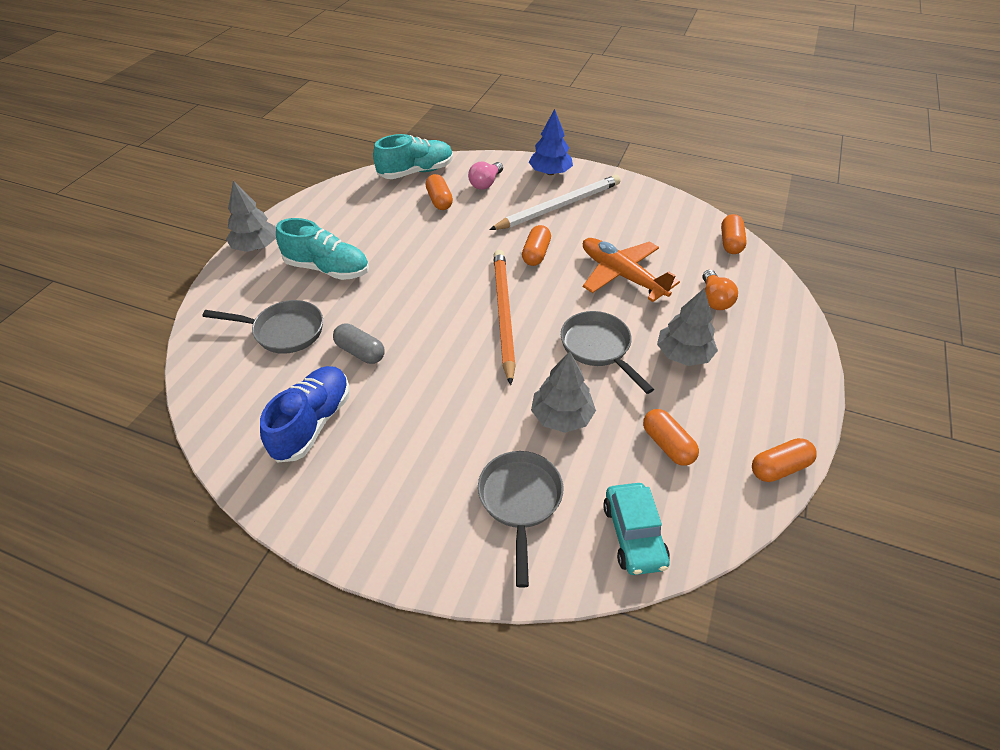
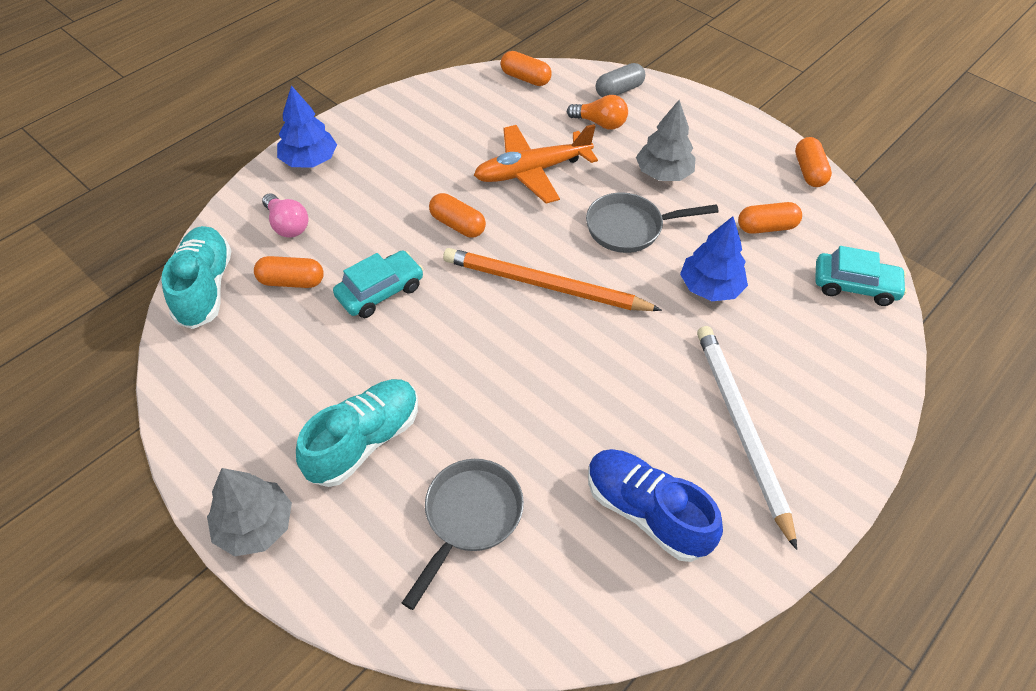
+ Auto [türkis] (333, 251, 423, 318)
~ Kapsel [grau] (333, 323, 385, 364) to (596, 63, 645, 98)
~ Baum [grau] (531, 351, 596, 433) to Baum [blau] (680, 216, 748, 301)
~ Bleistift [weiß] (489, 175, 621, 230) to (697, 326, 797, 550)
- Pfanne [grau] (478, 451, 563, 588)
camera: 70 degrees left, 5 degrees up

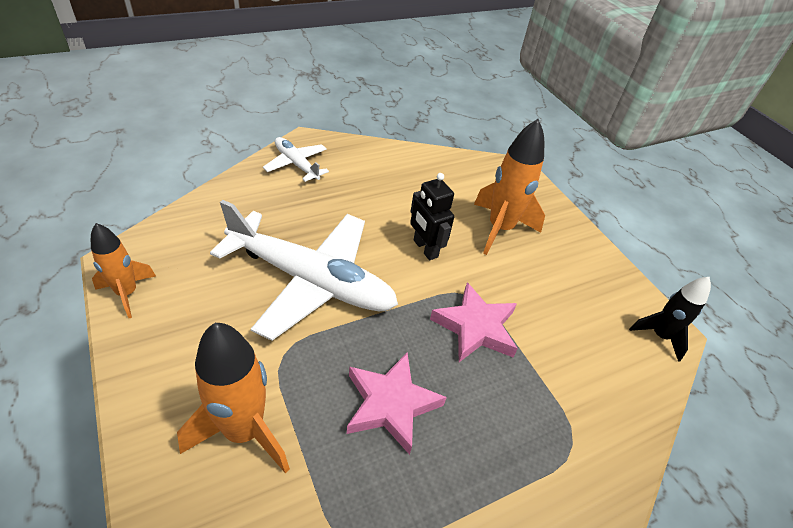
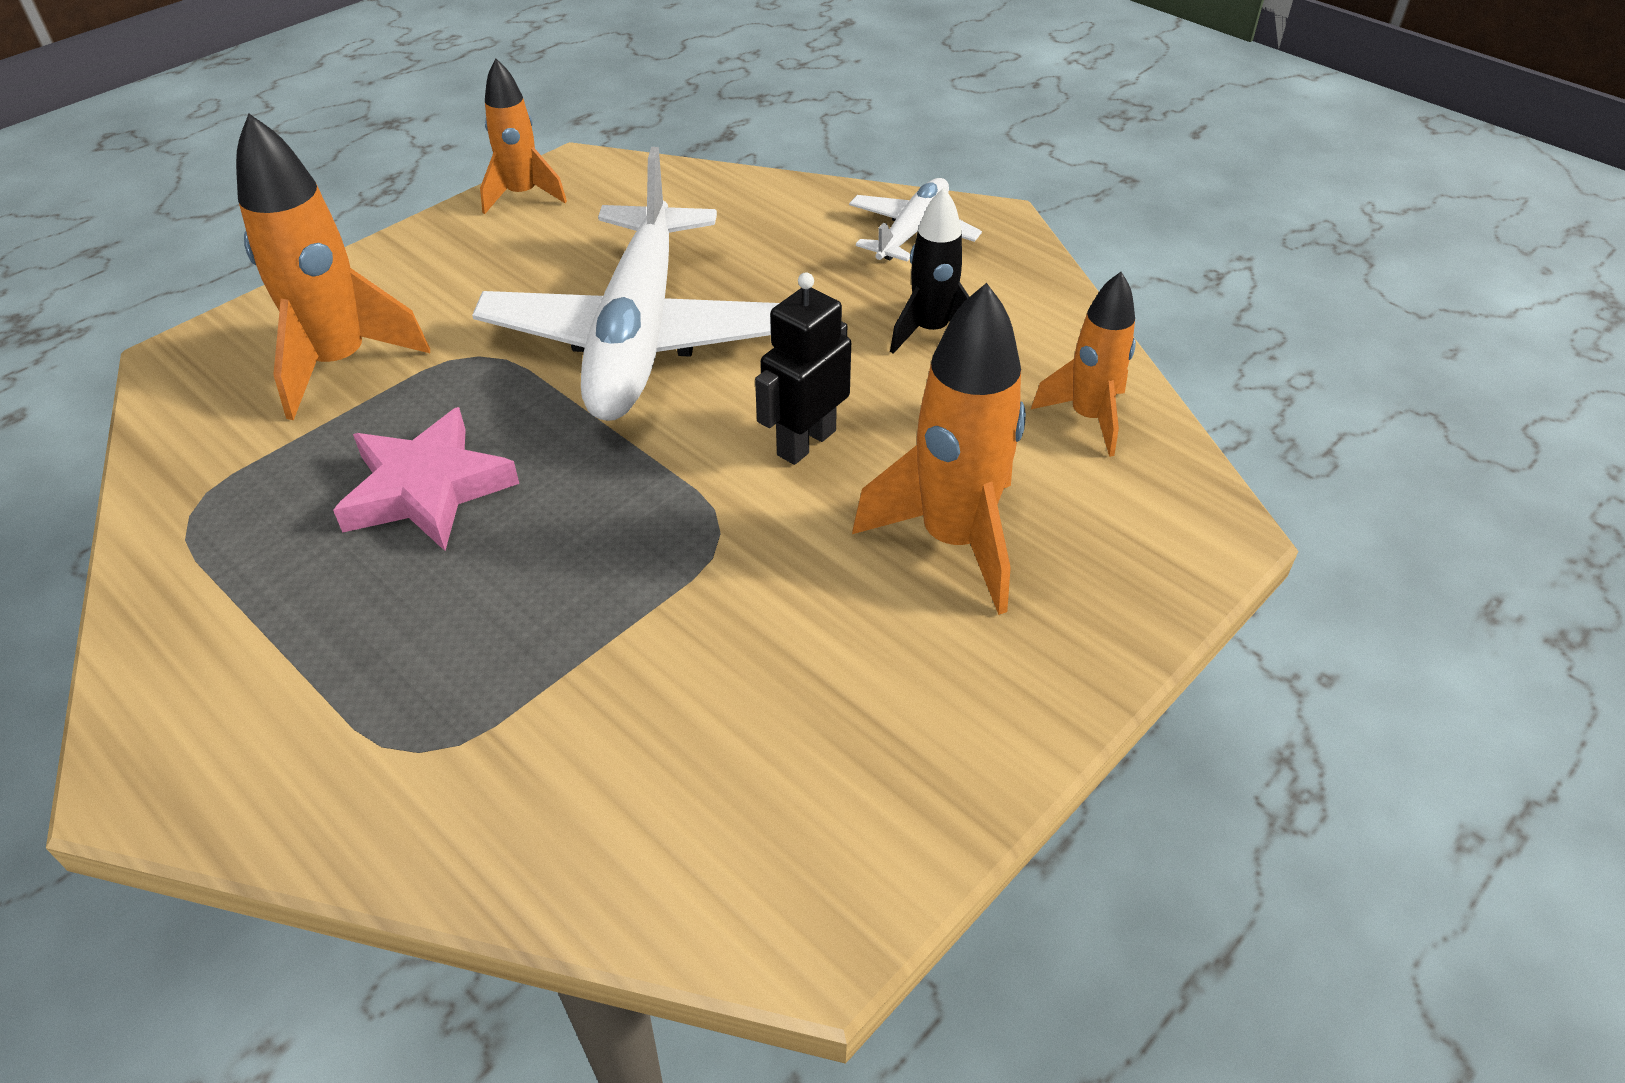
~ Rakete [schwarz] (629, 277, 711, 362) to (890, 187, 969, 354)
+ Rakete [orange] (1031, 272, 1136, 457)
- Stern [rosa] (430, 282, 518, 362)
camera: 75 degrees right, 0 degrees up

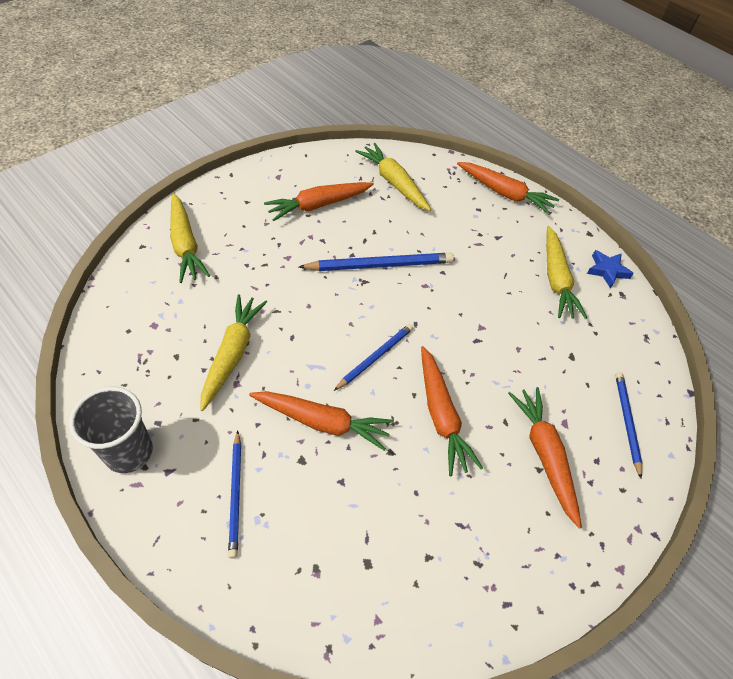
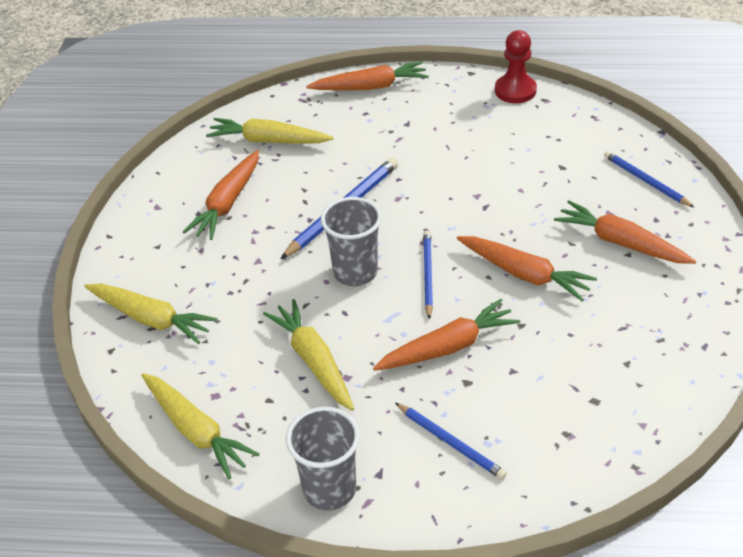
~ Karotte [gelb] (546, 226, 587, 319) to (141, 373, 260, 479)
+ Becher [grau] (321, 197, 382, 286)
~ Stern [blau] (587, 250, 634, 288) to Bauer [rot] (495, 30, 537, 103)
camera: 35 degrees left, 10 degrees down

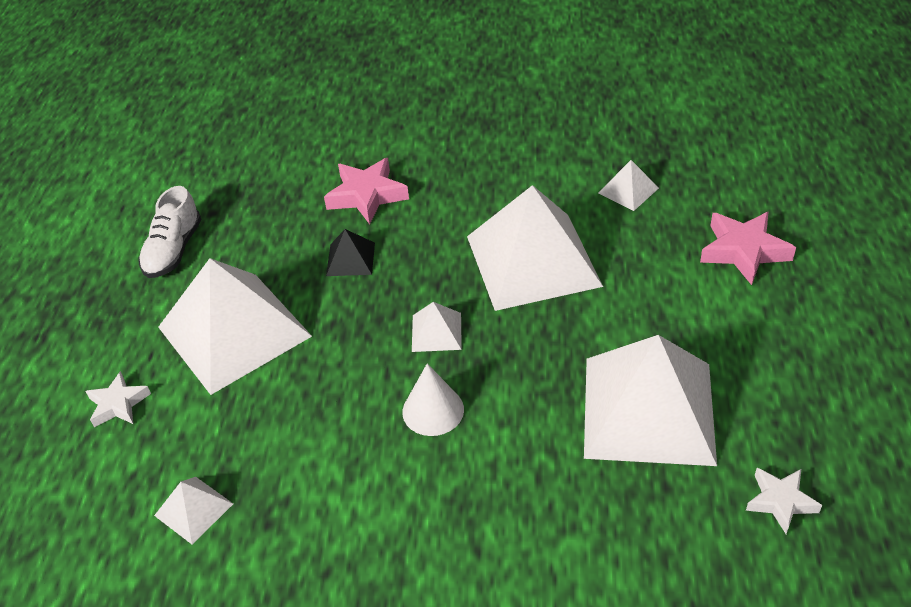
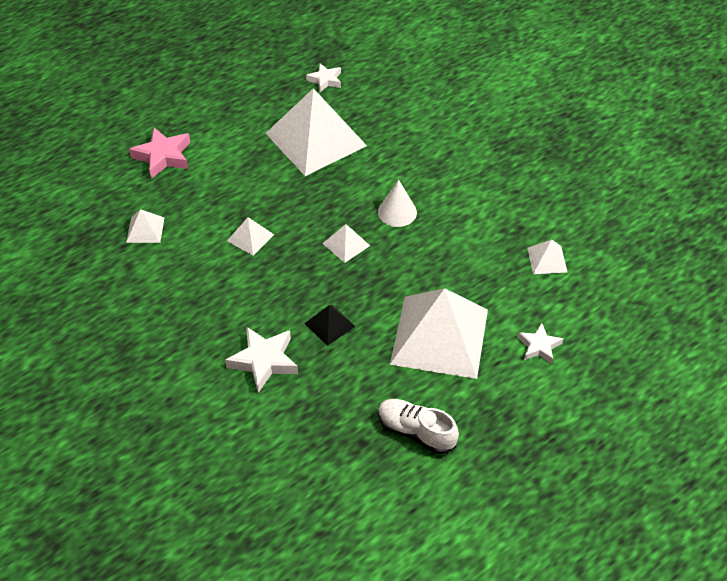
~ Stern [rosa] (324, 158, 409, 224) to Stern [weiß] (225, 327, 298, 393)
~ Pyramide [weiß] (467, 185, 603, 311) = (227, 217, 274, 256) x0.43
~ Schuh [weiß] (138, 186, 202, 278) = (378, 399, 459, 454) 120 degrees counterclockwise
camera: 135 degrees left, 5 degrees up

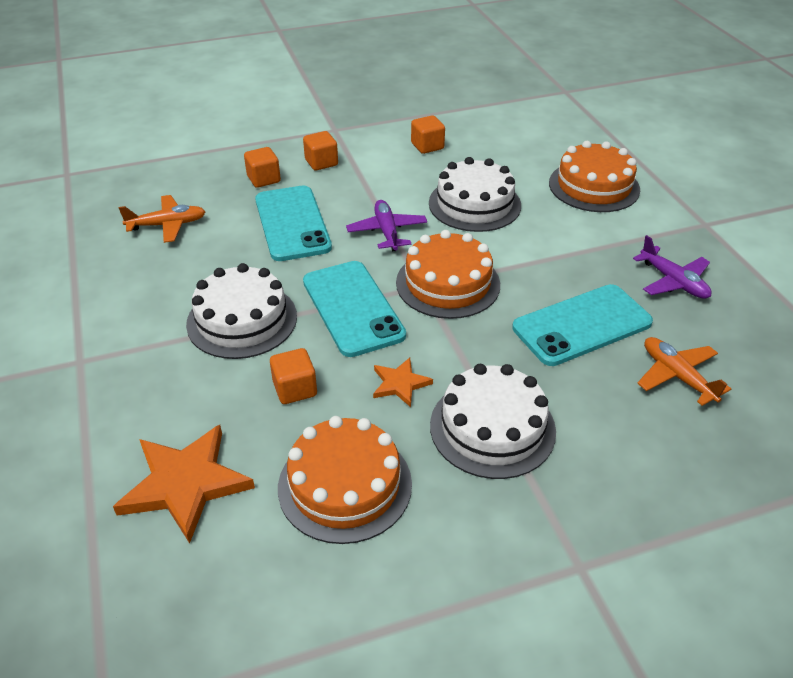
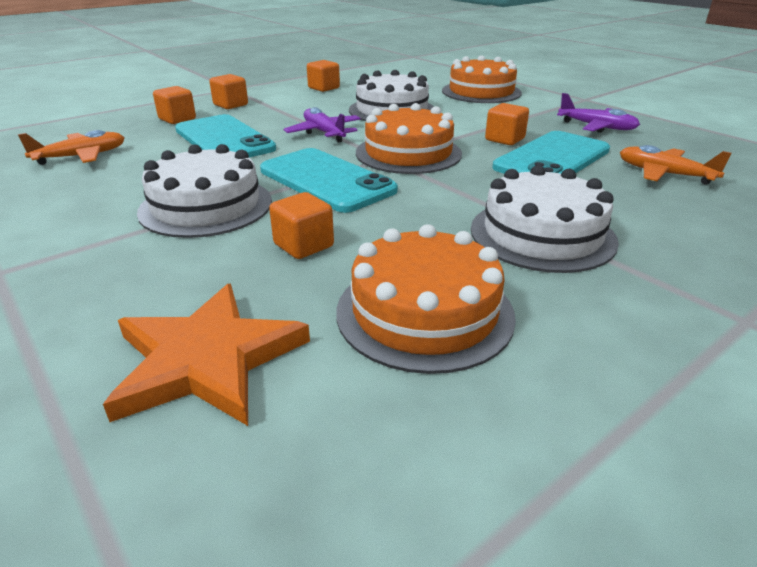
+ Kubus [orange] (485, 103, 529, 145)
- Stern [orange] (373, 358, 433, 407)
camera: 20 degrees left, 10 degrees down

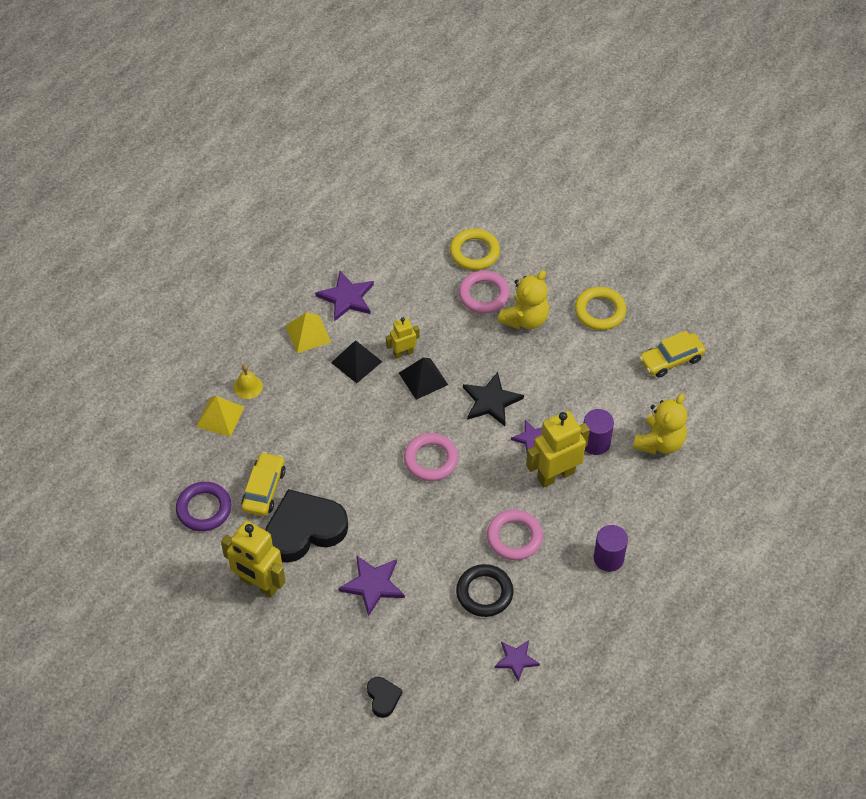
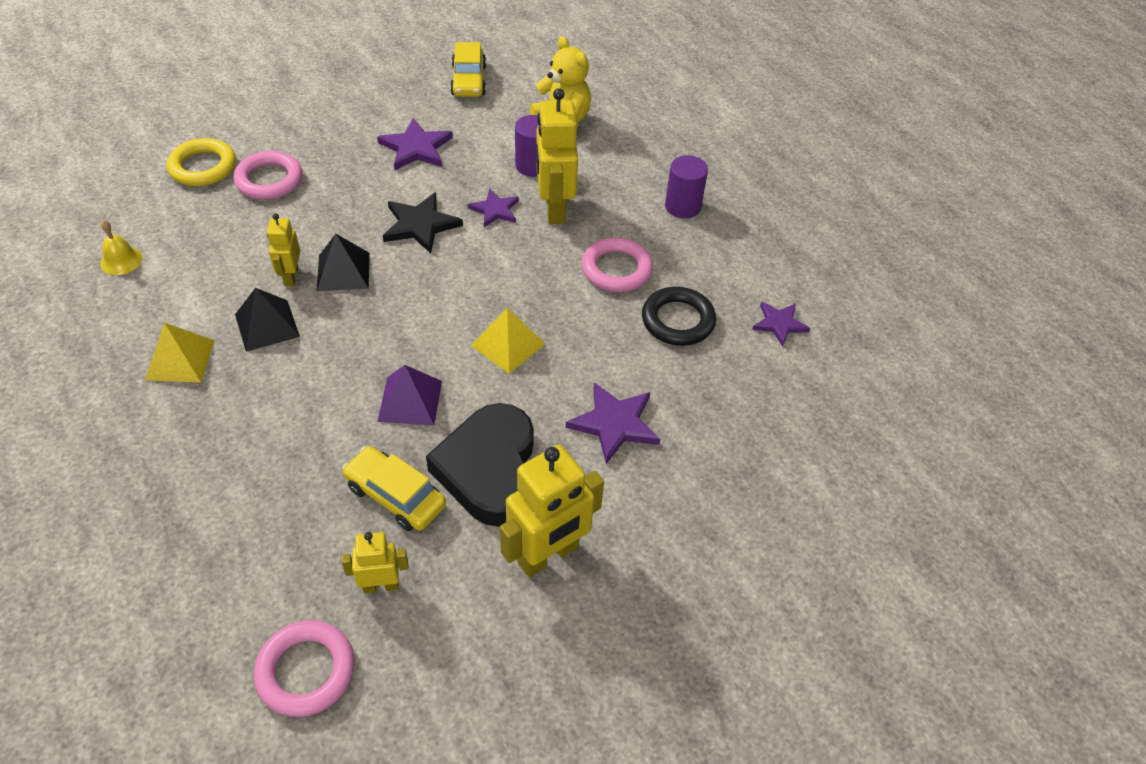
~ Glocke [gelb] (233, 364, 263, 399) to (100, 220, 142, 275)
~ Ring [rosa] (404, 433, 458, 481) to (254, 620, 355, 717)
~ Ring [lila] (176, 482, 231, 531) to Roboter [gelb] (341, 532, 409, 593)
~ Stern [lila] (315, 271, 374, 321) to (377, 118, 453, 170)
+ Pyramide [lila] (377, 365, 442, 426)
~ Pyramide [gelb] (196, 396, 244, 437) to (471, 308, 546, 374)
- Herz [schwarz] (367, 677, 402, 718)
- Teddybär [gelb] (498, 270, 549, 329)
- Ring [gelb] (575, 287, 626, 330)
camera: 70 degrees left, 5 degrees down

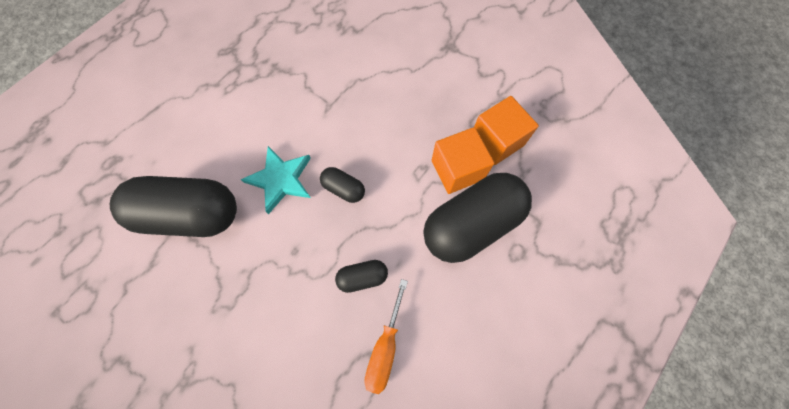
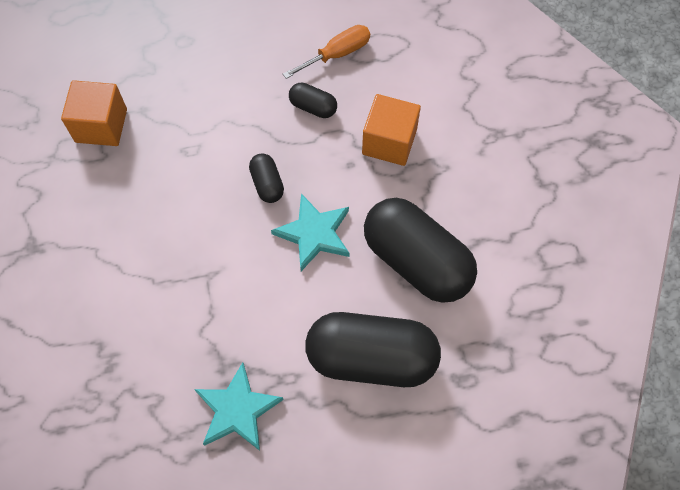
+ Stern [türkis] (194, 362, 284, 451)
~ Kapsel [schwarz] (423, 173, 532, 263) to (305, 312, 441, 387)
~ Kubus [orange] (432, 127, 494, 194) to (362, 94, 421, 166)
camera: 140 degrees left, 5 degrees down

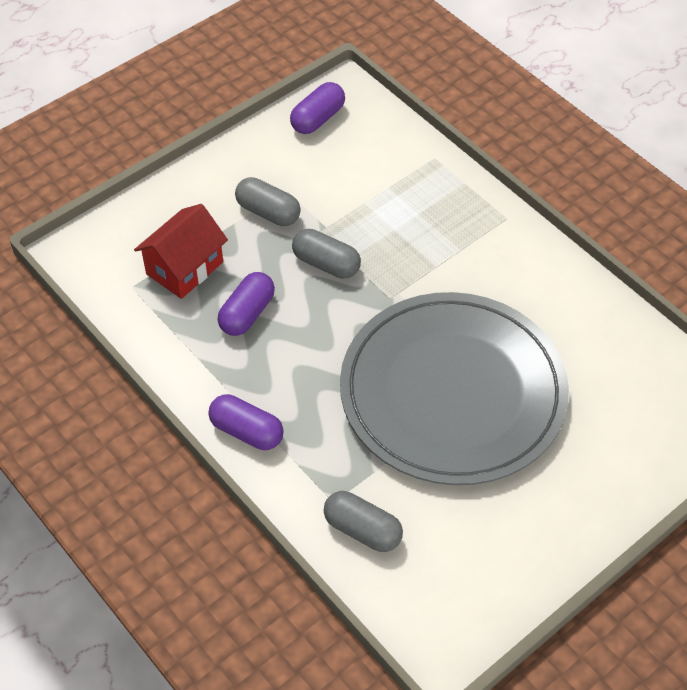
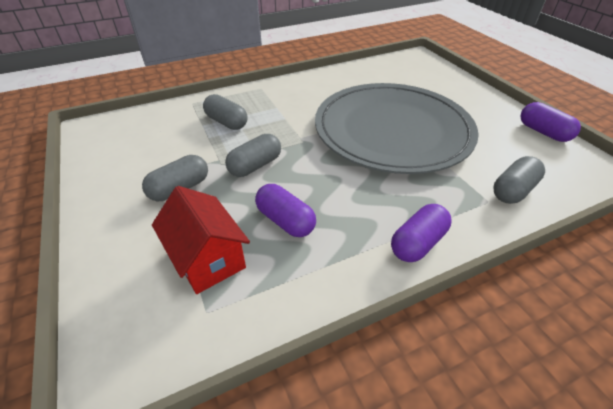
+ Kapsel [grau] (203, 94, 247, 130)
~ Kapsel [lila] (290, 82, 345, 134) to (520, 102, 581, 142)
camera: 75 degrees left, 10 degrees down

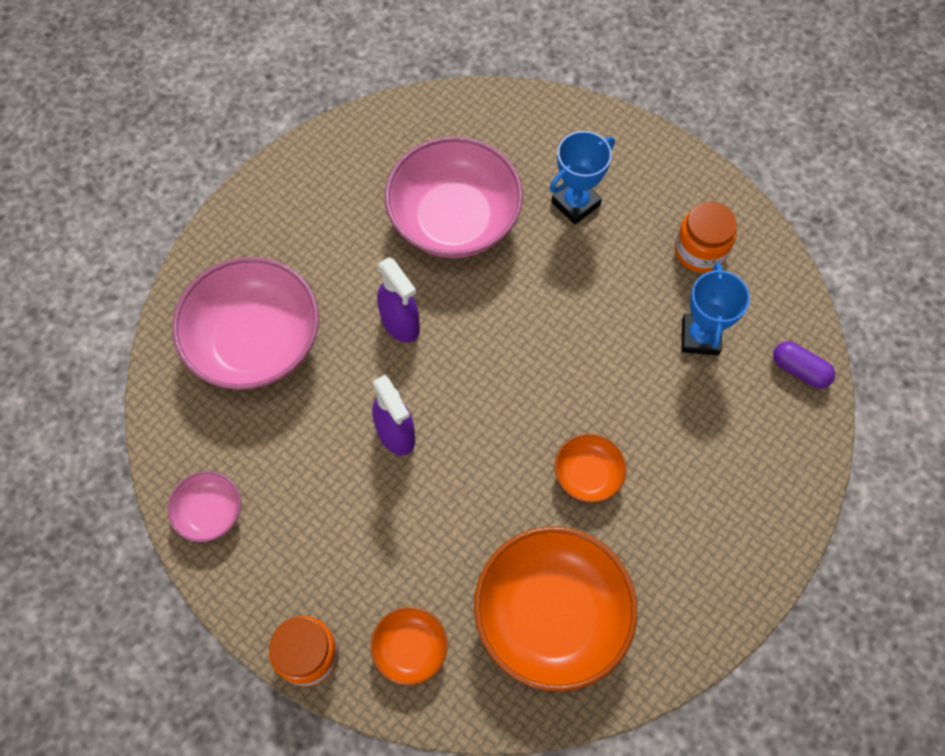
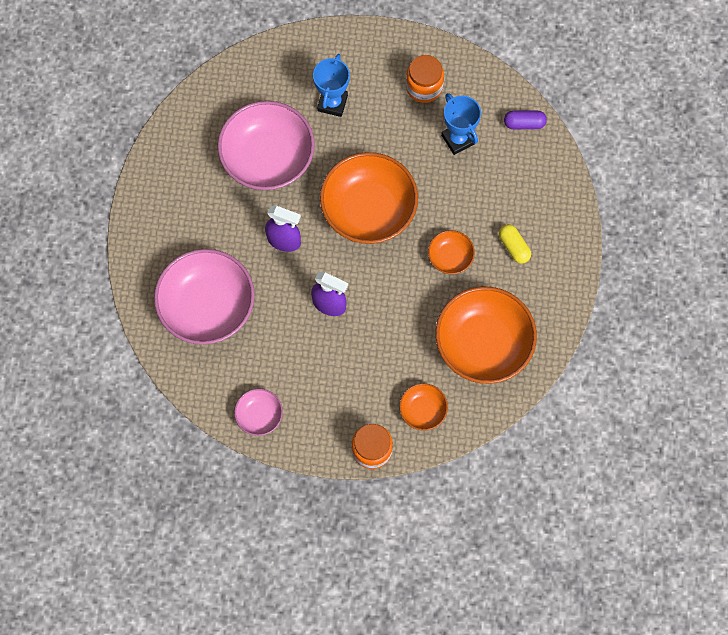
+ Schüssel [orange] (320, 152, 418, 244)
+ Kapsel [gelb] (499, 224, 531, 264)
camera: 35 degrees left, 5 degrees up

